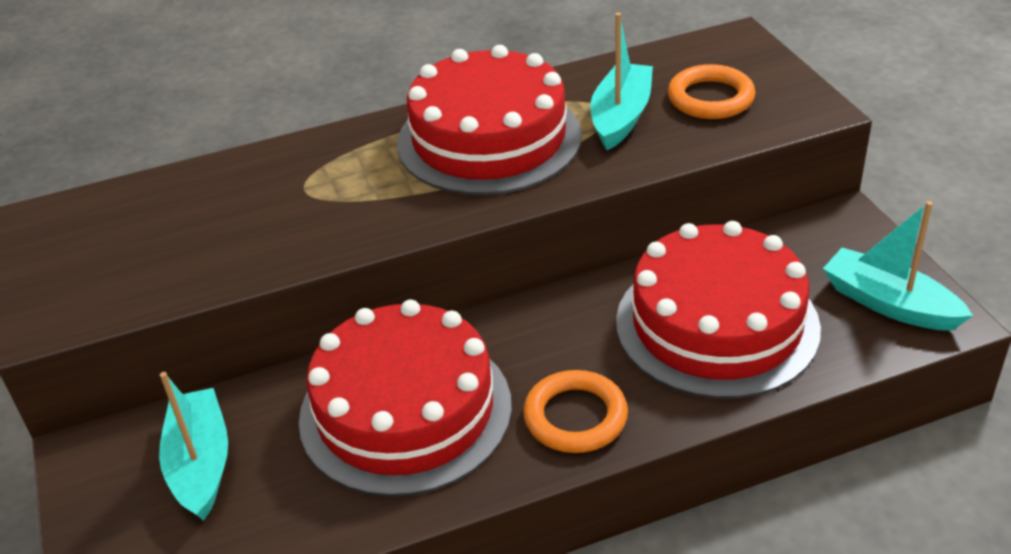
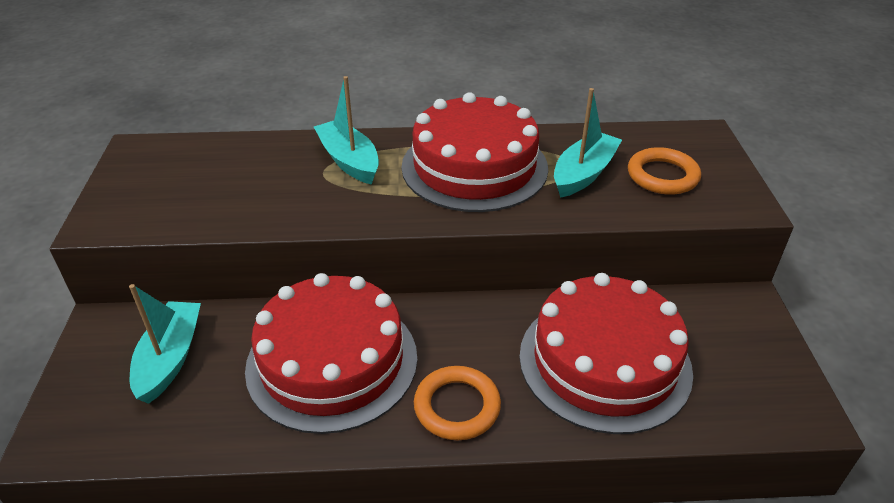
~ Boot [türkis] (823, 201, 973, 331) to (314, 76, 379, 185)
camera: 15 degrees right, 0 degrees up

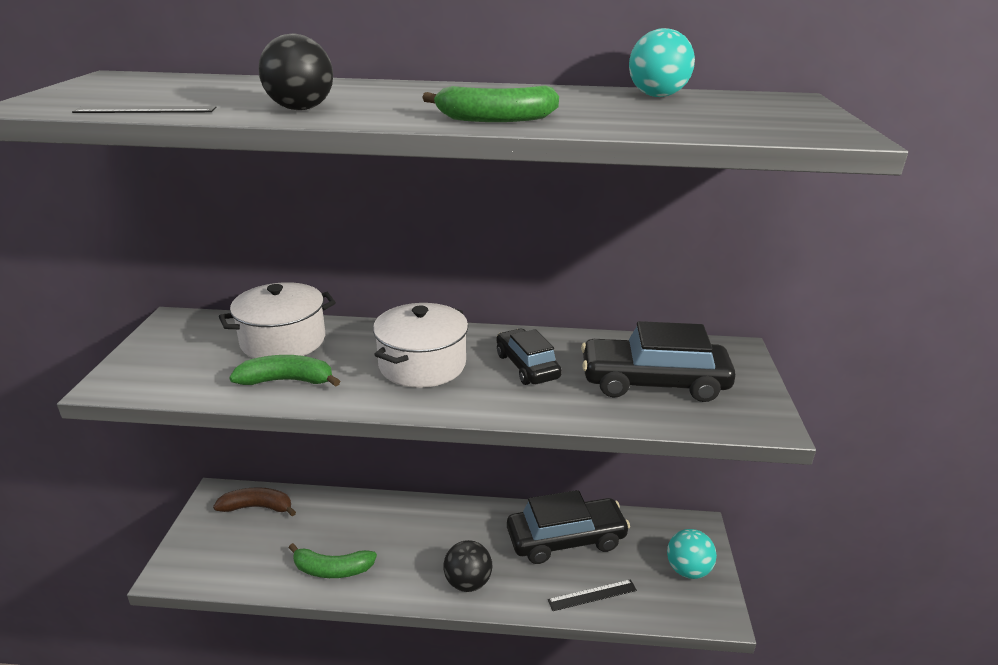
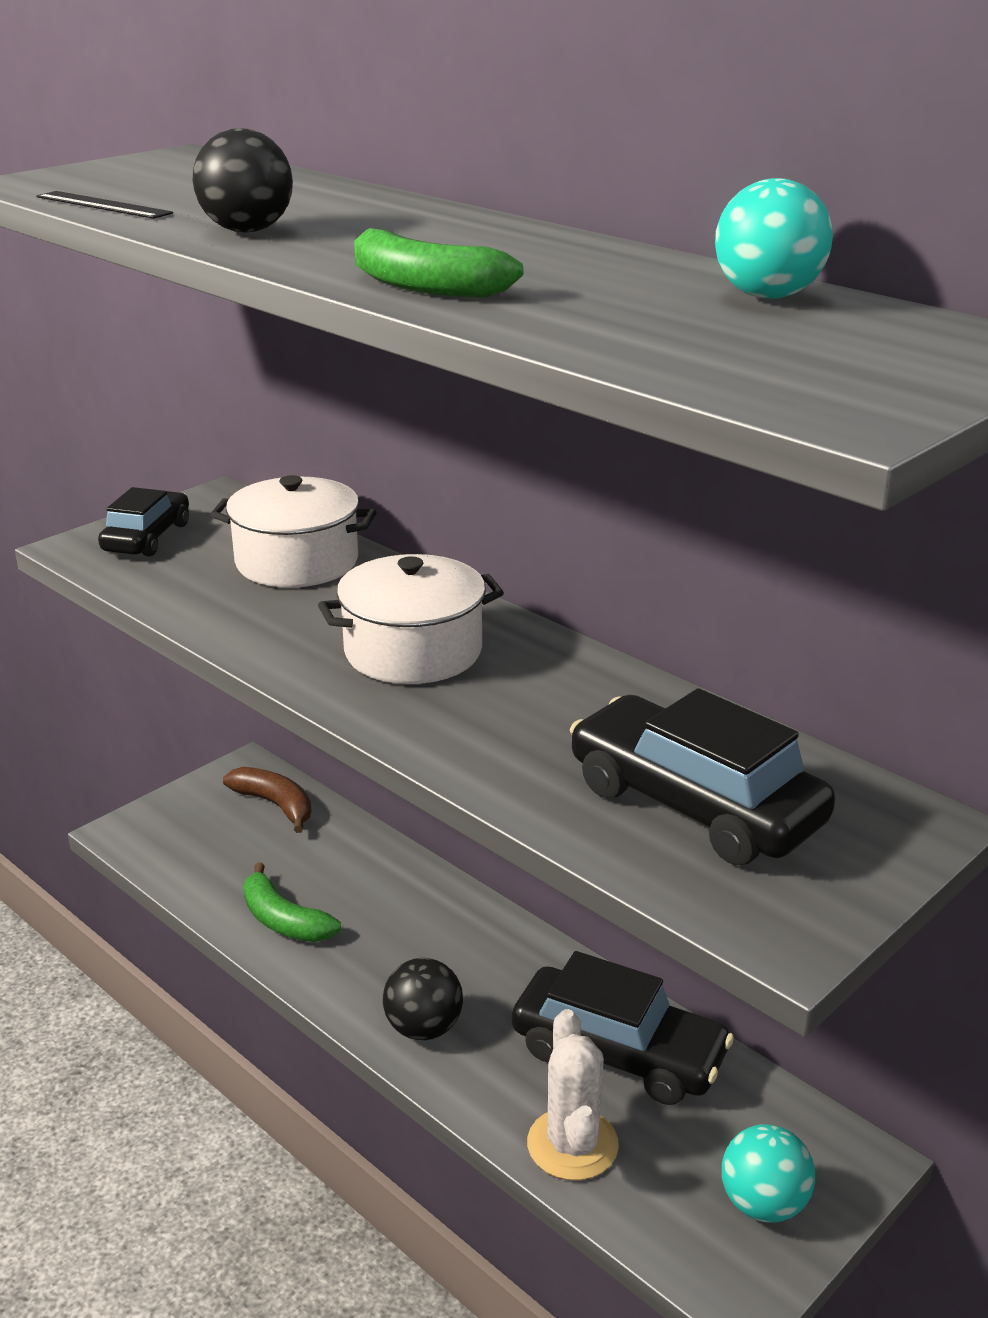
~ Auto [schwarz] (496, 329, 562, 385) to (98, 487, 189, 556)
~ Lineal [schwarz] (548, 579, 637, 611) to Kaktus [weiß] (527, 1009, 619, 1180)
- Banane [grün] (229, 355, 340, 387)
camera: 40 degrees right, 0 degrees up

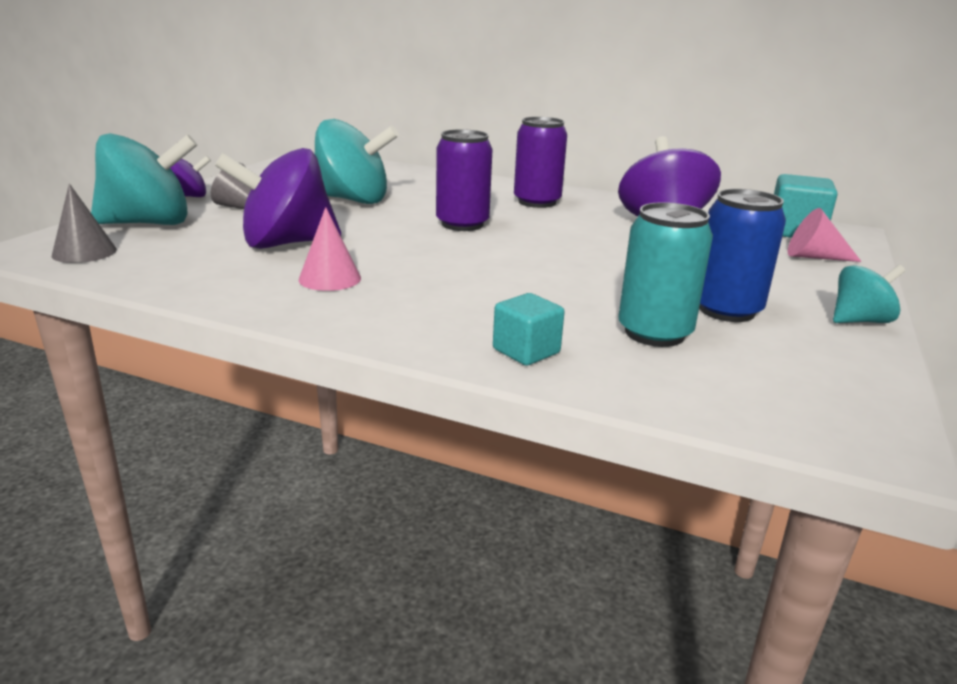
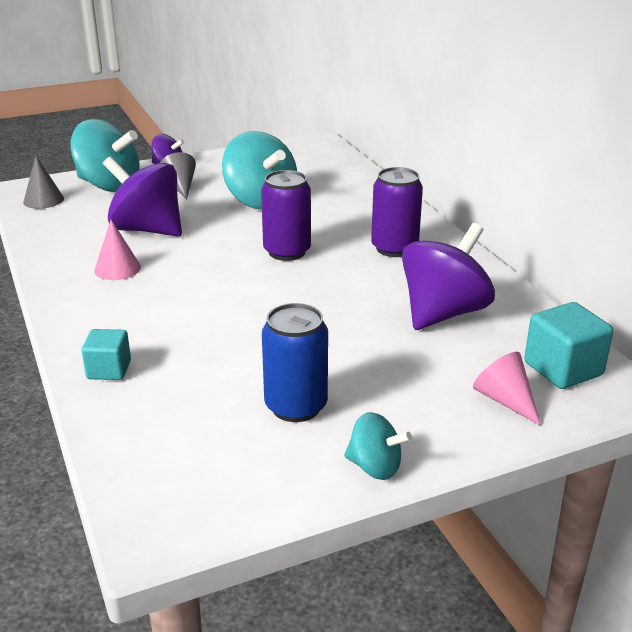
- Dose [türkis] (618, 202, 713, 347)
camera: 45 degrees right, 5 degrees up

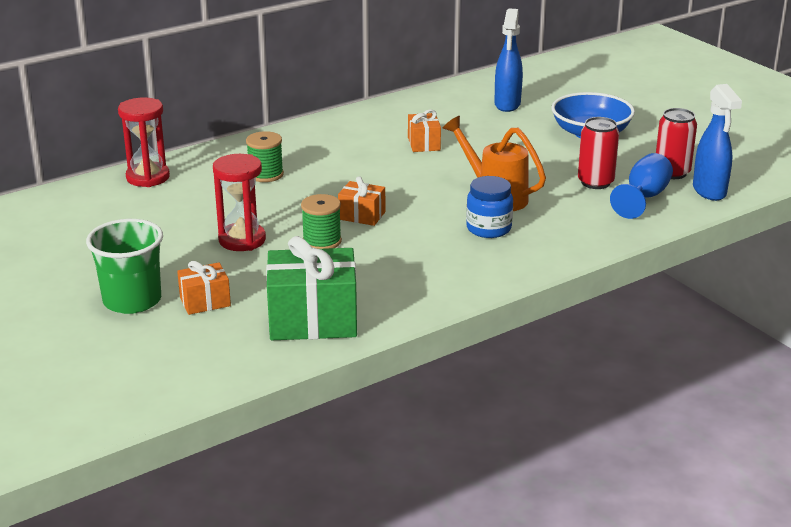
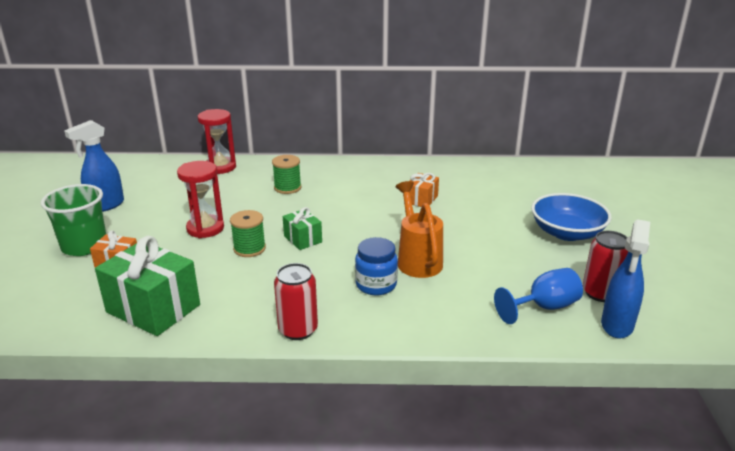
~ Sprühflasche [blau] (494, 8, 523, 112) to (64, 120, 124, 212)
~ Dose [rot] (578, 117, 619, 189) to (274, 263, 318, 340)
~ Geschenk [orange] (338, 176, 385, 226) to Geschenk [grün] (283, 207, 322, 250)
camera: 35 degrees right, 0 degrees up

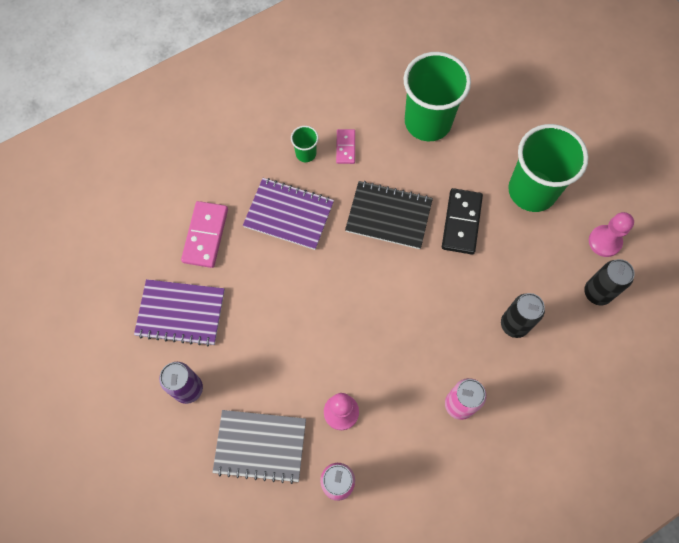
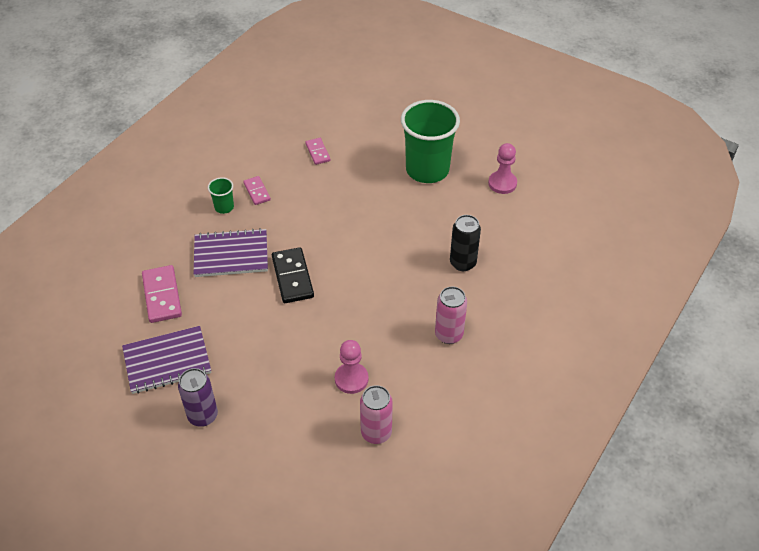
~ Dominostein [schwarz] (442, 188, 483, 255) to (272, 247, 314, 303)
~ Becher [grün] (404, 52, 471, 141) to Dominostein [rosa] (305, 138, 331, 165)
- Notizbuch [grau] (212, 410, 306, 484)
- Notizbuch [schwarz] (345, 181, 433, 249)
- Dose [schwarz] (584, 259, 635, 305)
camera: 25 degrees left, 20 degrees down

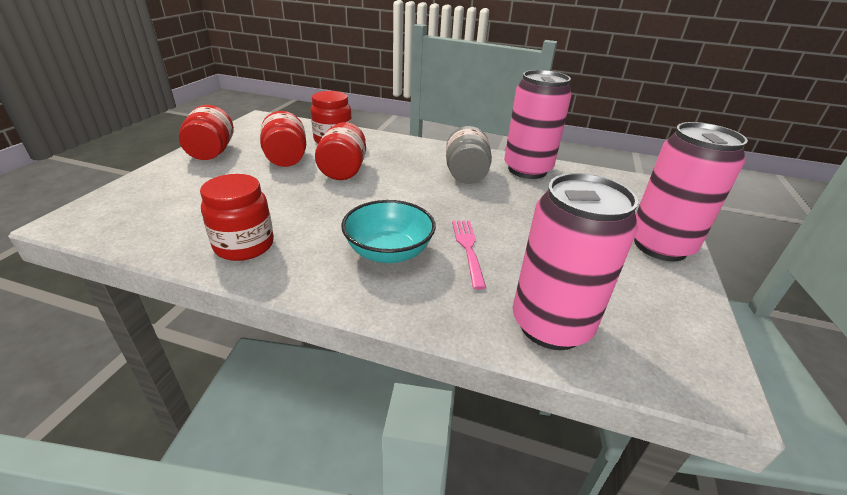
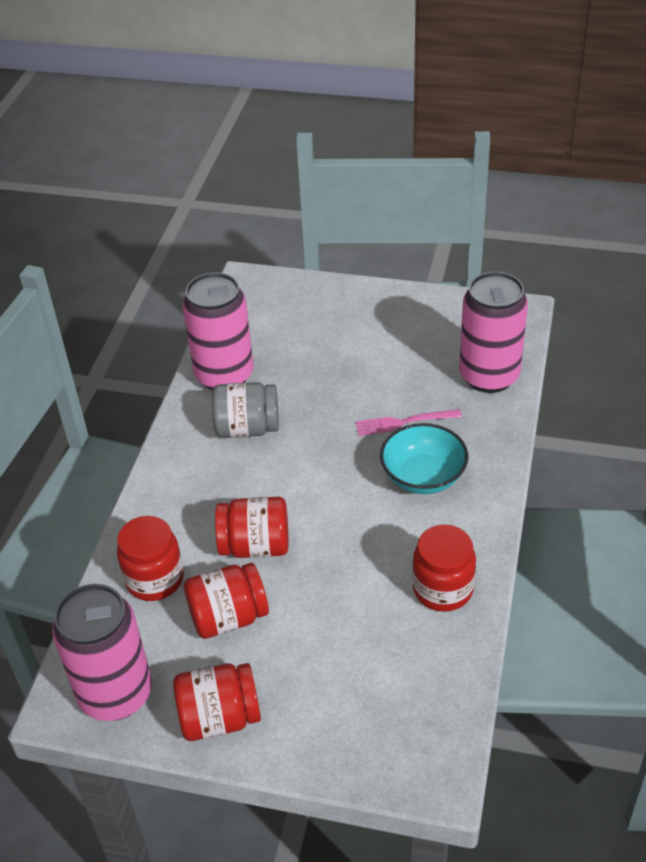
~ Dose [rosa] (634, 122, 748, 261) to (52, 584, 152, 721)
camera: 90 degrees left, 10 degrees up

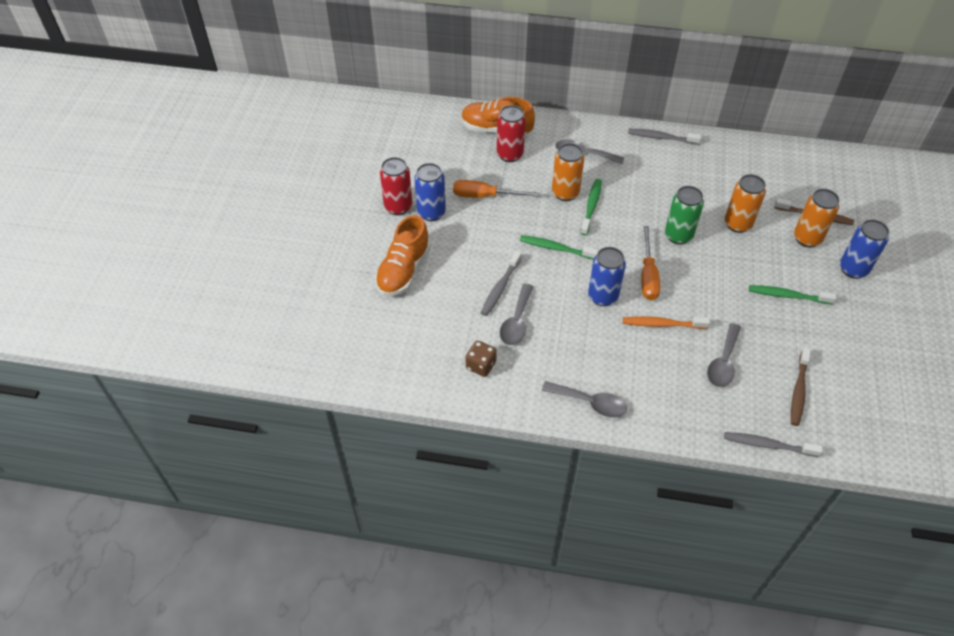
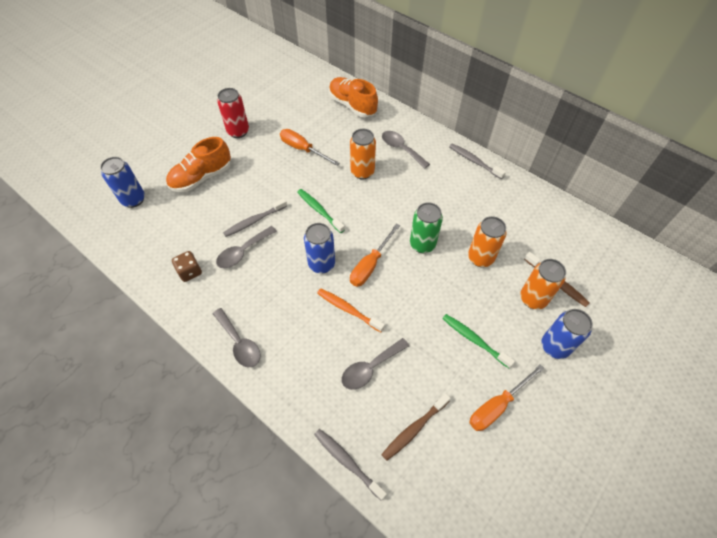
~ Dose [blau] (414, 163, 446, 221) to (100, 157, 145, 208)
+ Schraubenzieher [orange] (469, 364, 545, 431)
- Dose [rot] (497, 105, 526, 162)
- Zahnbürste [grün] (580, 179, 602, 236)
camera: 30 degrees right, 5 degrees up

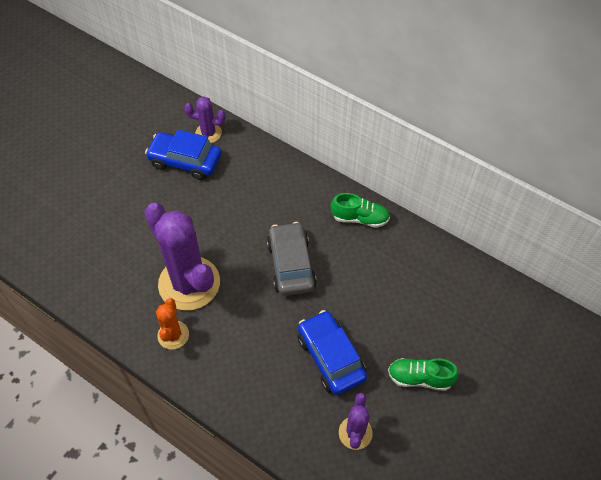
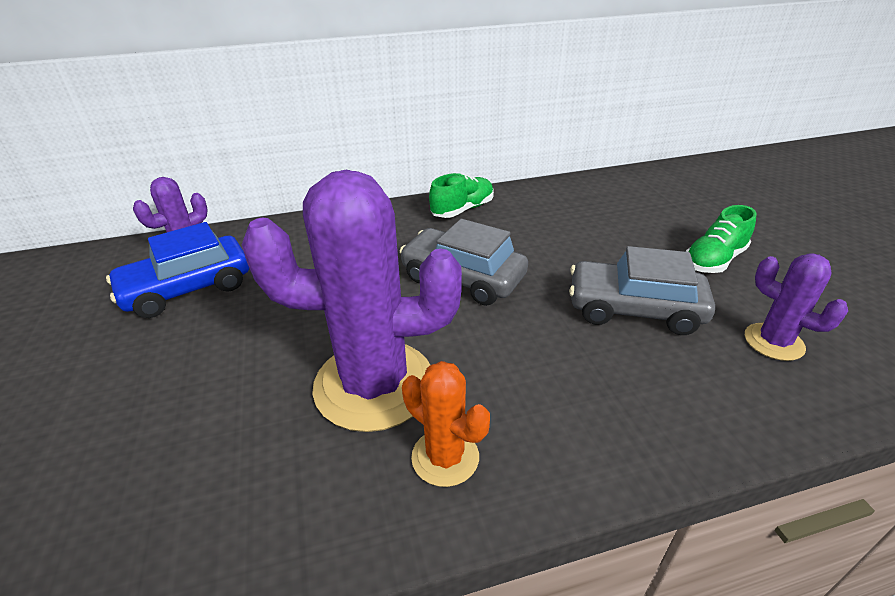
~ Auto [blau] (298, 310, 367, 395) to Auto [grau] (569, 246, 715, 335)
camera: 50 degrees left, 20 degrees down

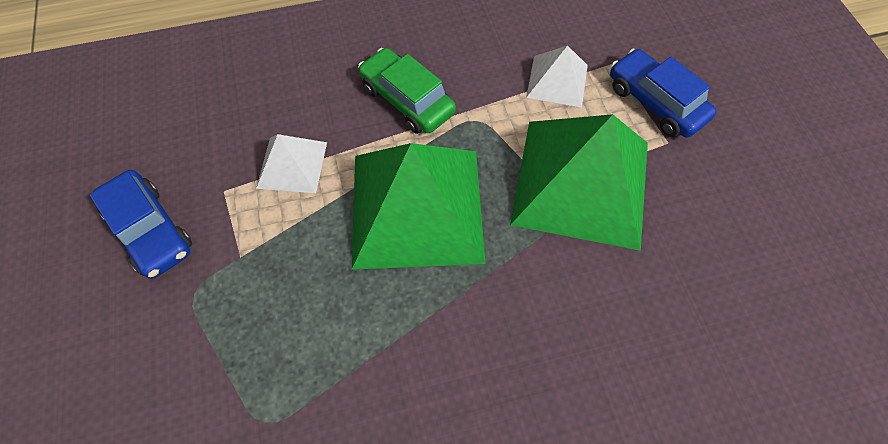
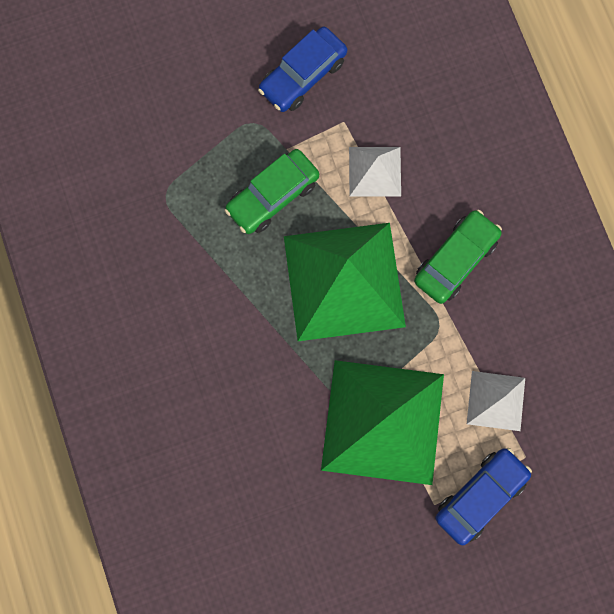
+ Auto [grün] (224, 149, 319, 234)
camera: 85 degrees right, 15 degrees up

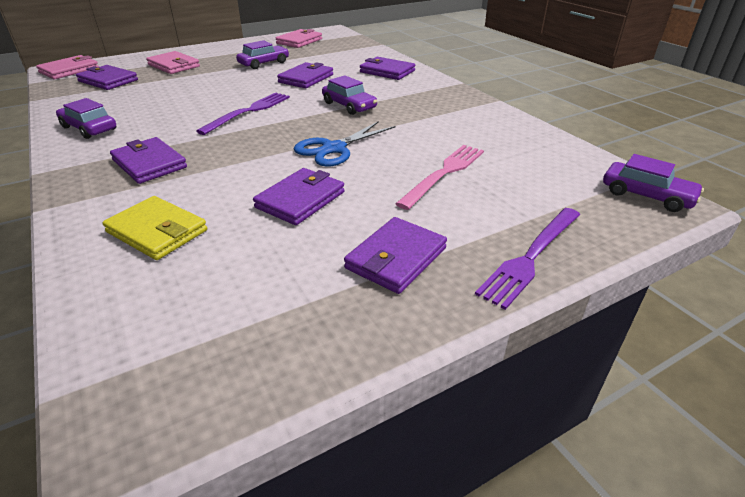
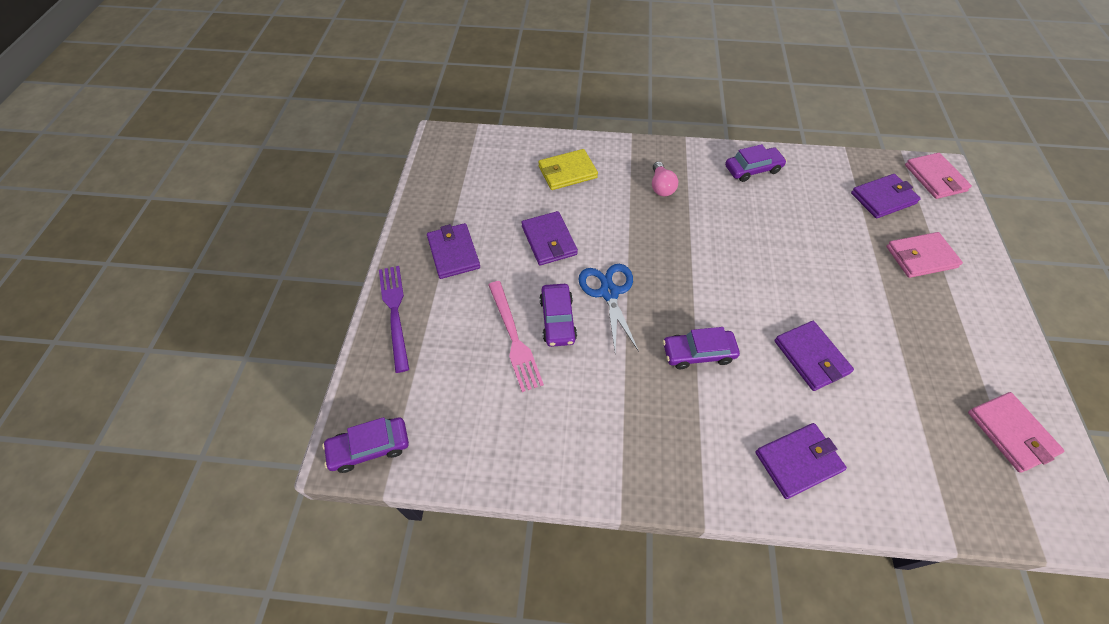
~ Auto [lila] (236, 40, 289, 69) to (540, 284, 577, 347)
~ Geldbörse [lila] (110, 137, 187, 184) to Glühbirne [rosa] (652, 161, 678, 196)
- Gabel [lila] (196, 92, 290, 135)
camera: 125 degrees right, 20 degrees up

